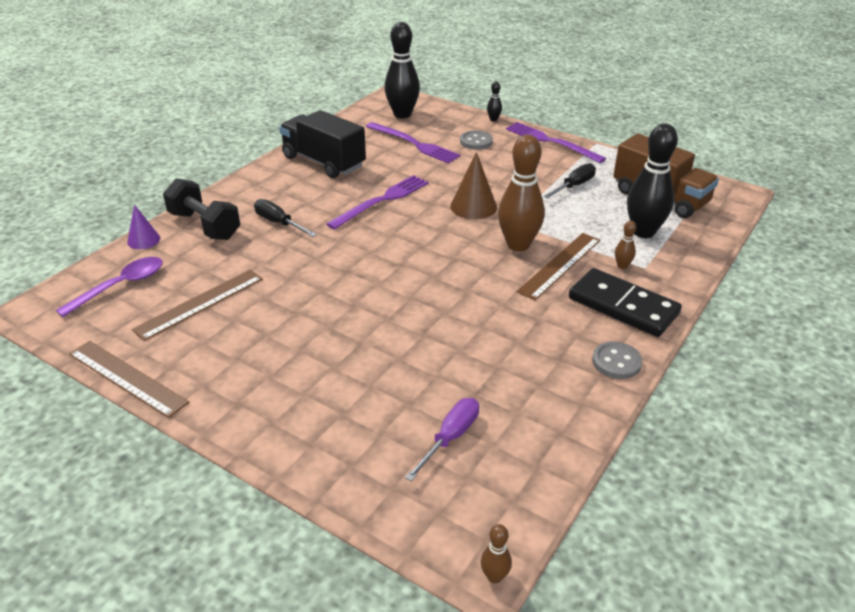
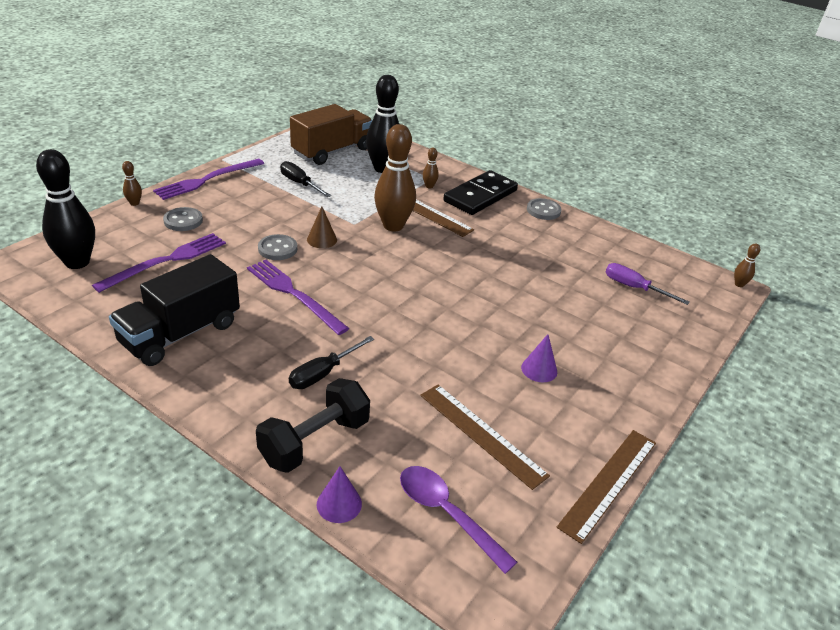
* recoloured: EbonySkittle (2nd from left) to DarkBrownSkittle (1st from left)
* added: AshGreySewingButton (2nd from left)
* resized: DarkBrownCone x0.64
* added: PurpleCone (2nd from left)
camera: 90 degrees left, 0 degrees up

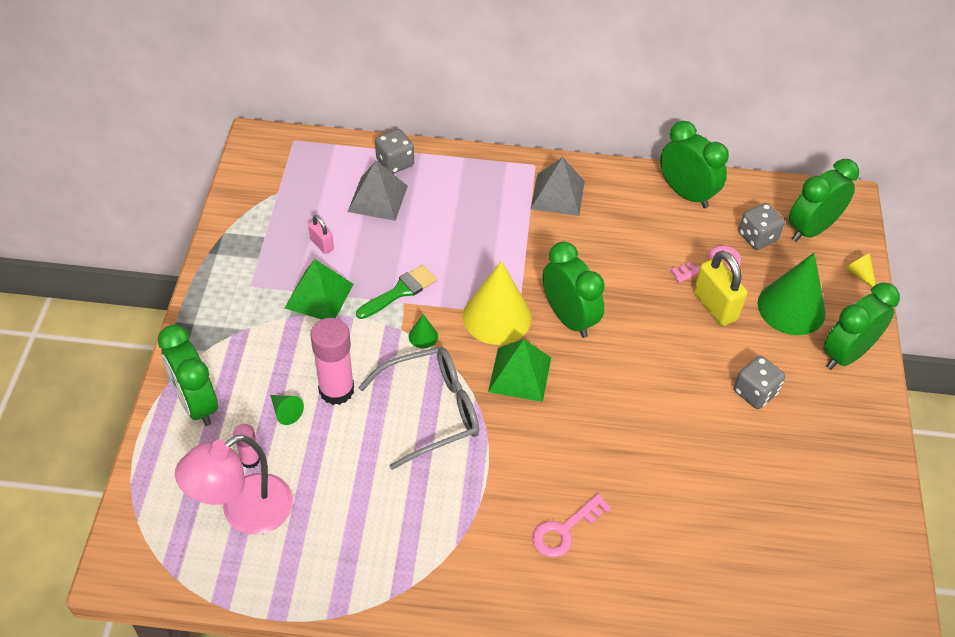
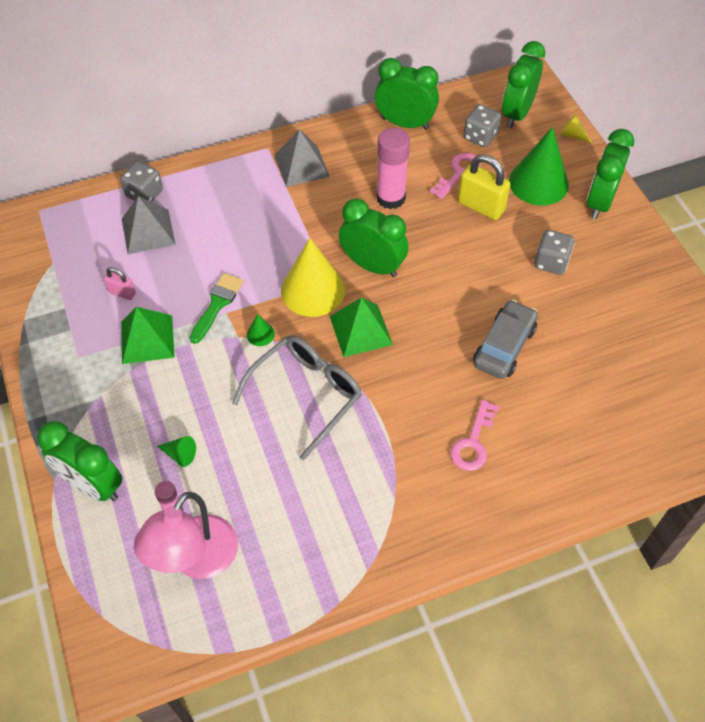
* moved: RosePinkGlue (2nd from left)
* added: AshGreyAutomobile
camera: 25 degrees left, 5 degrees up

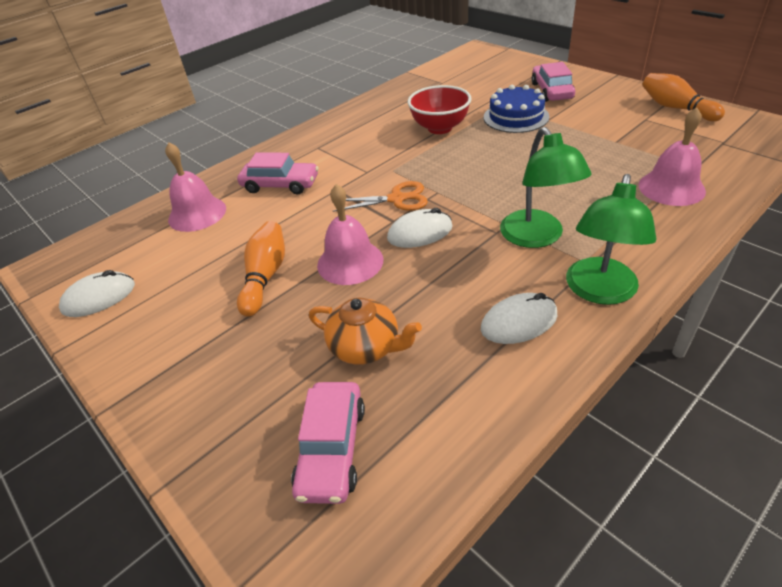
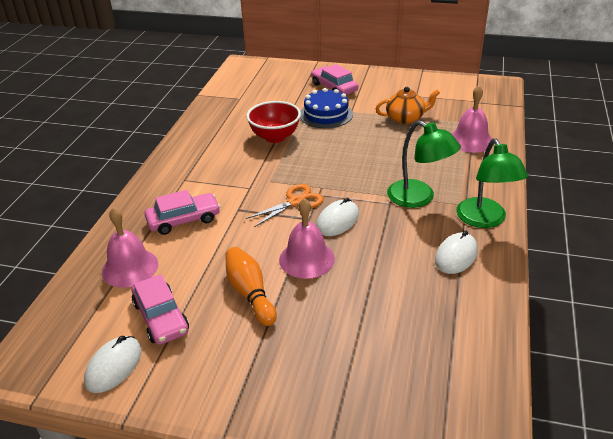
* moved: RosePinkAutomobile (2nd from left in the first image) to RosePinkAutomobile (1st from left)
* moved: OrangeTeaPot
* removed: OrangeSkittle (2nd from left)
camera: 35 degrees left, 5 degrees down

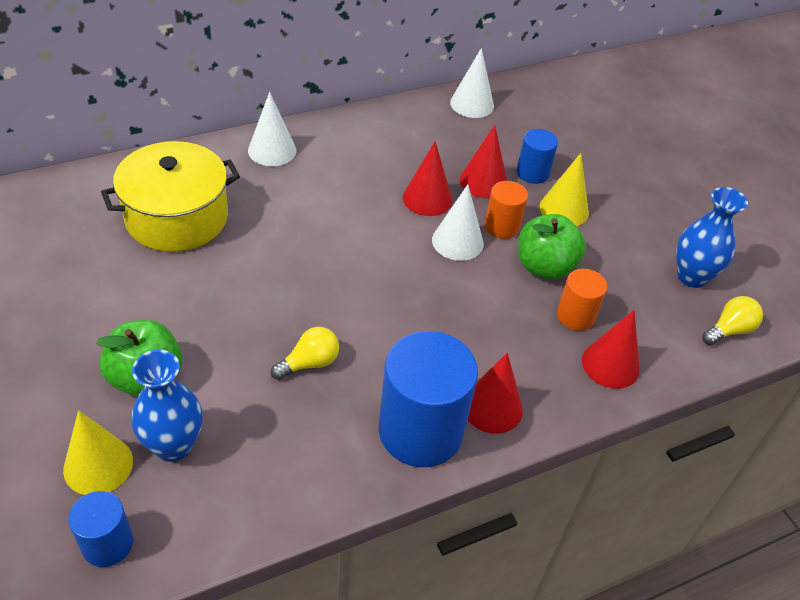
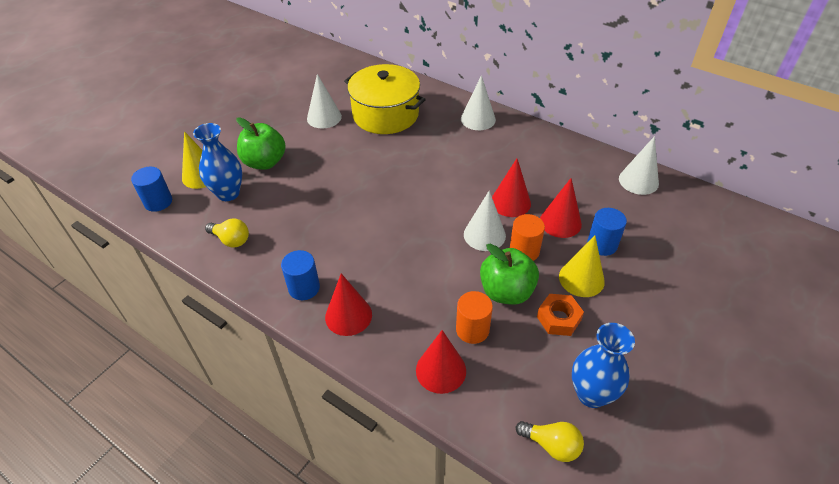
* moved: BrightYellowLightBulb (1st from left)
* resized: RoyalBlueCylinder (2nd from left) x0.52
* added: SnowWhiteCone (1st from left)
* added: OrangeHexagonNut
camera: 65 degrees right, 0 degrees up

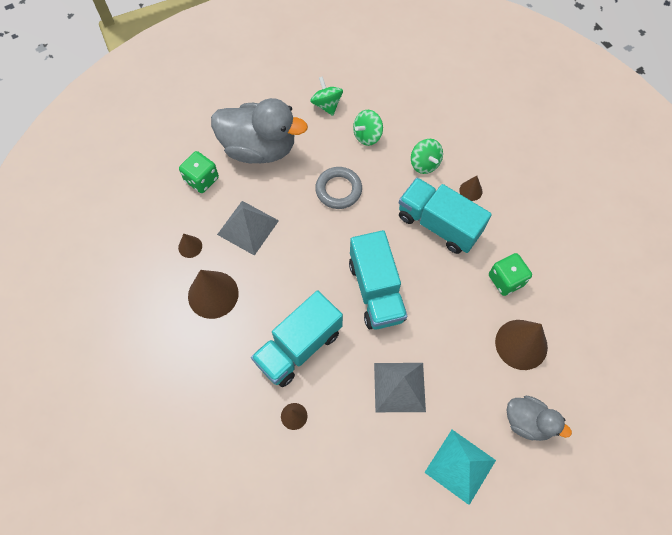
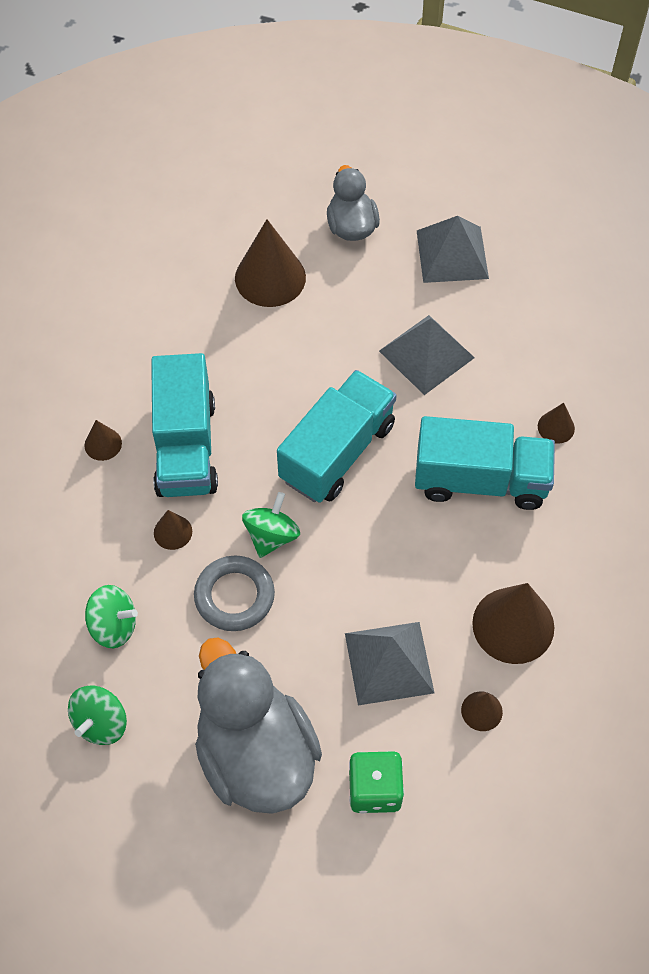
* added: DarkBrownCone (2nd from left)
* moved: GreenSpinningTop (3rd from left)
* recoloured: TealSolidPyramid to AshGreySolidPyramid (3rd from left)
* removed: GreenGameDie (2nd from left)
camera: 130 degrees left, 5 degrees down

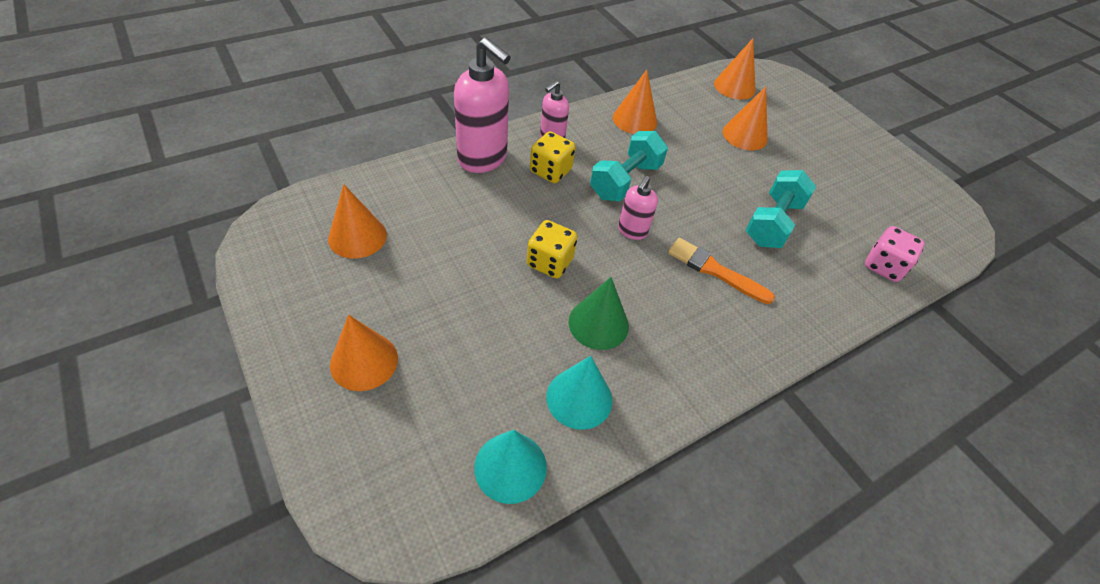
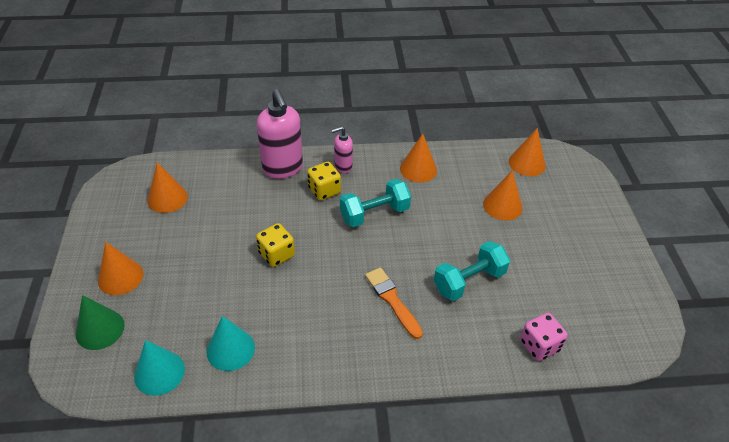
* moved: GreenCone
* removed: RosePinkPumpBottle (3rd from left)
camera: 30 degrees right, 5 degrees down

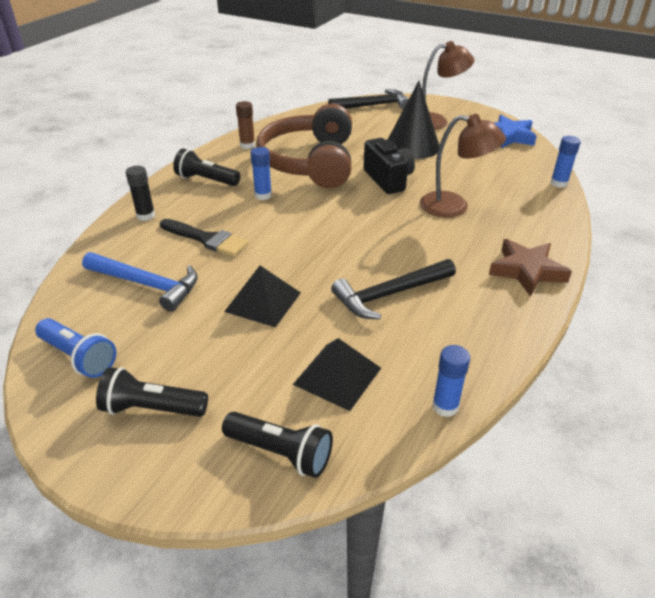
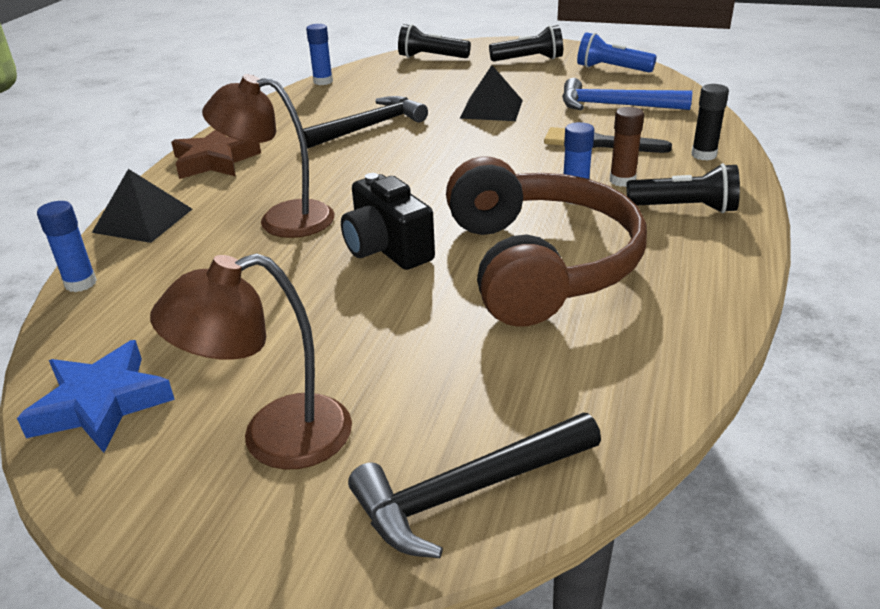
* moved: EbonySolidPyramid (2nd from left in the first image) to EbonySolidPyramid (1st from left)
* moved: DarkBrownGlue
* removed: EbonyCone
camera: 170 degrees right, 5 degrees down

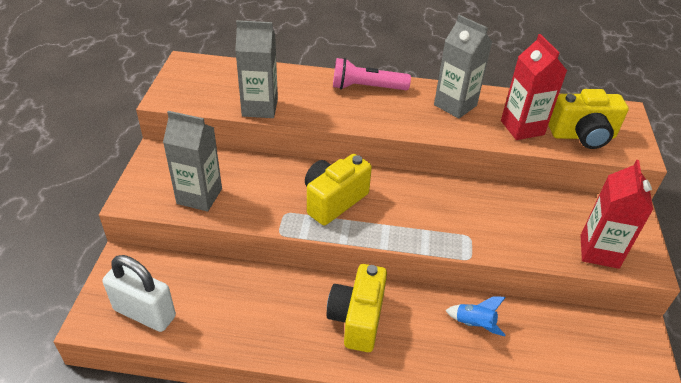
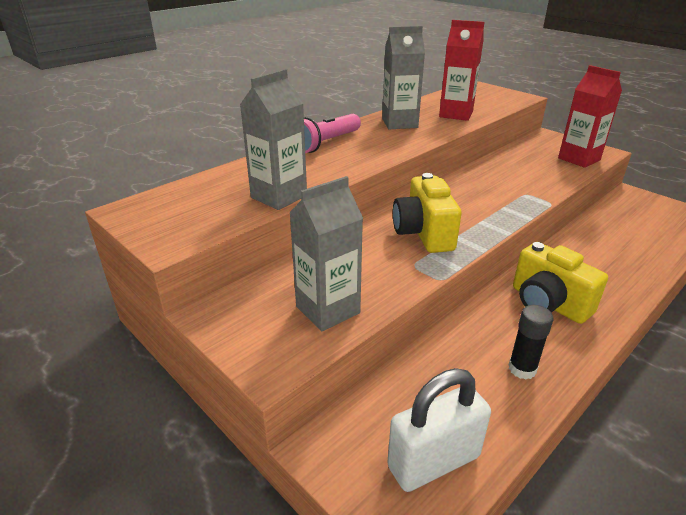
* added: EbonyGlue
* removed: RoyalBlueSpaceship
* removed: BrightYellowCamera (3rd from left)
camera: 50 degrees left, 10 degrees down

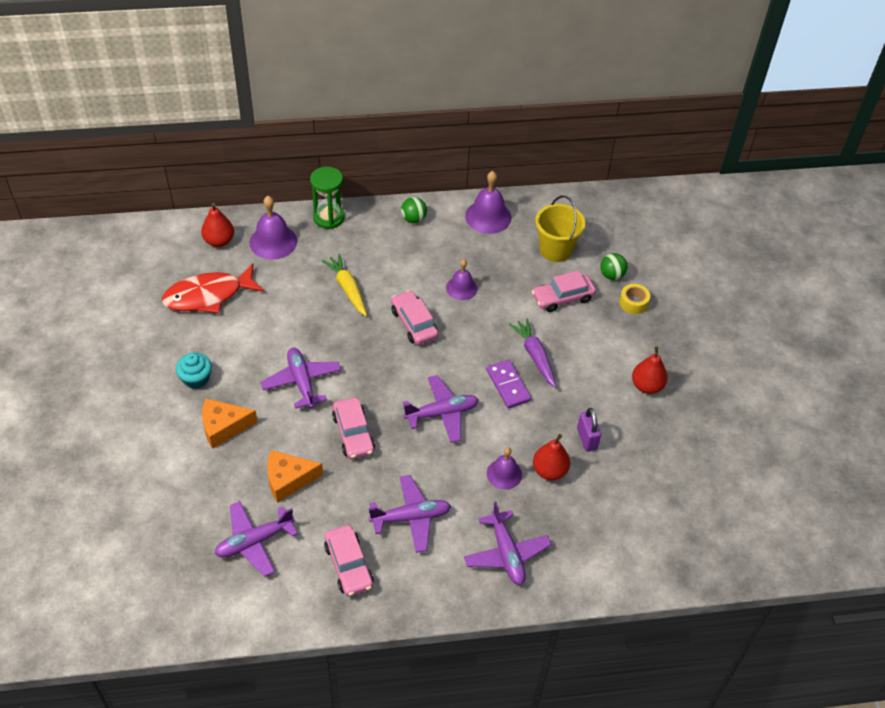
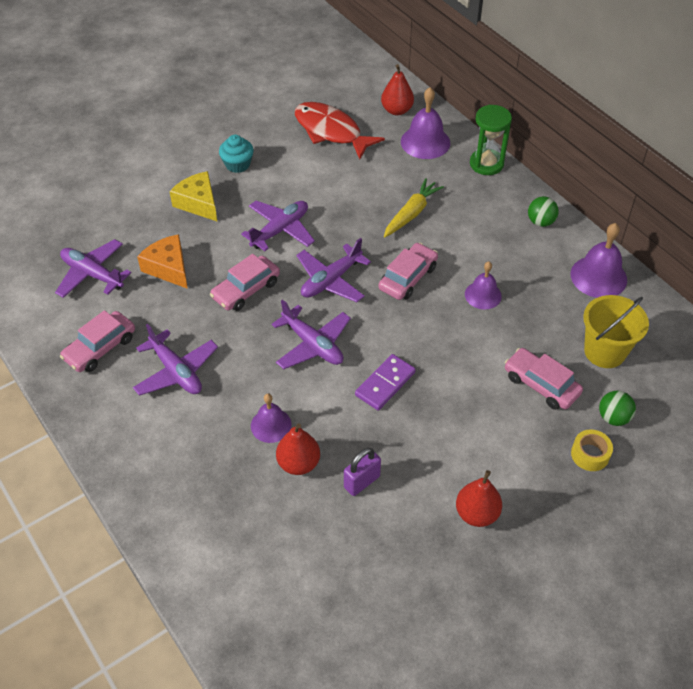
* recoloured: OrangeCheese (1st from left) to BrightYellowCheese
* moved: PurplePlane (5th from left)
* removed: PurpleCarrot
camera: 65 degrees right, 0 degrees up

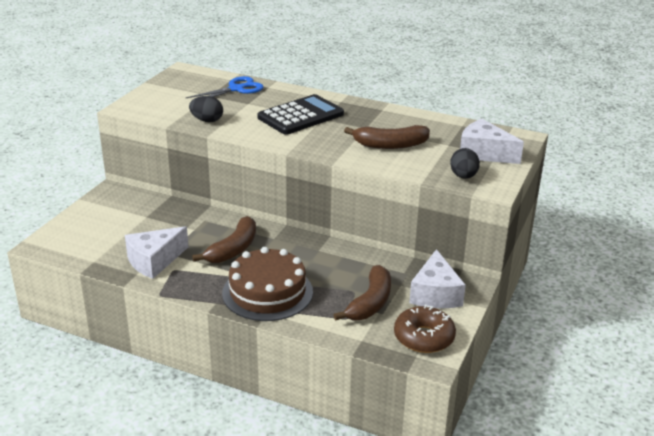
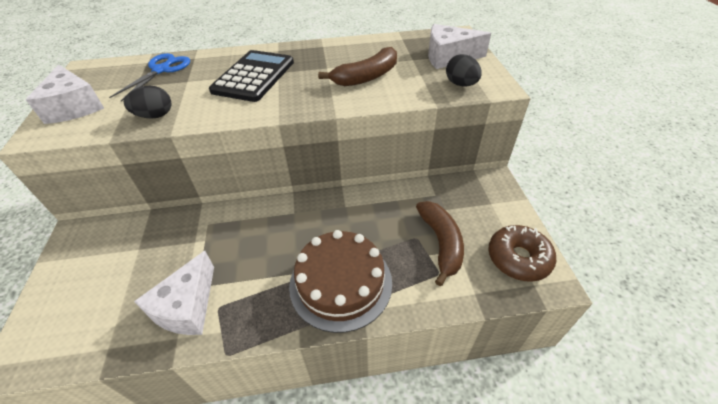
* moved: SnowWhiteCheese (2nd from left in the first image) to SnowWhiteCheese (1st from left)
* removed: DarkBrownBanana (1st from left)
camera: 30 degrees left, 15 degrees up

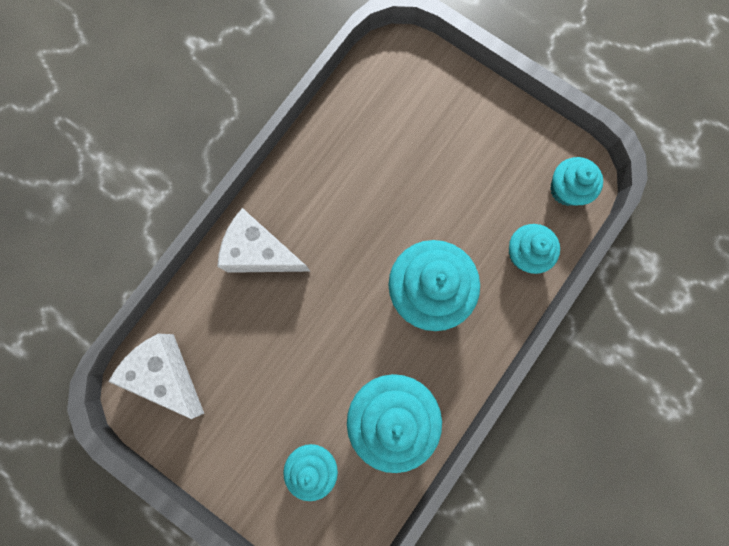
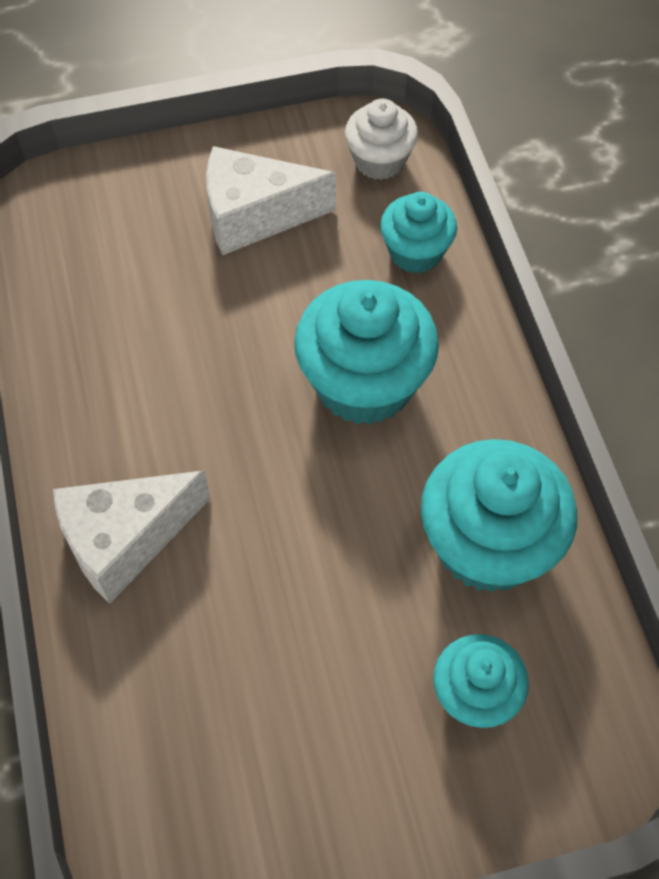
* moved: SnowWhiteCheese (1st from left in the first image) to SnowWhiteCheese (2nd from left)
* recoloured: TealMuffin (5th from left) to SnowWhiteMuffin
camera: 50 degrees left, 20 degrees down

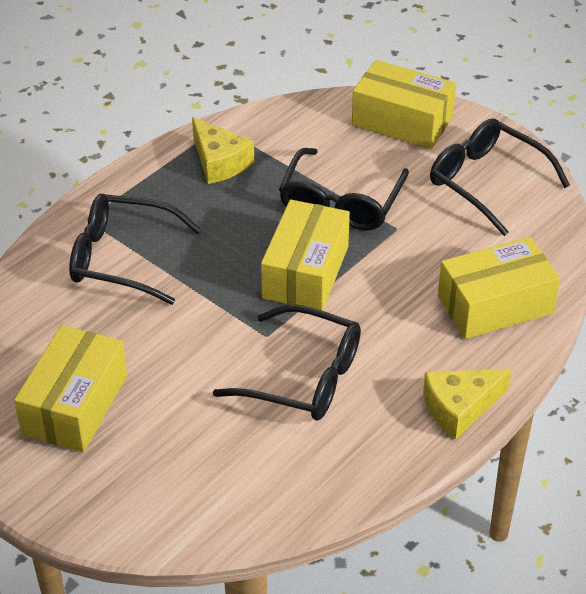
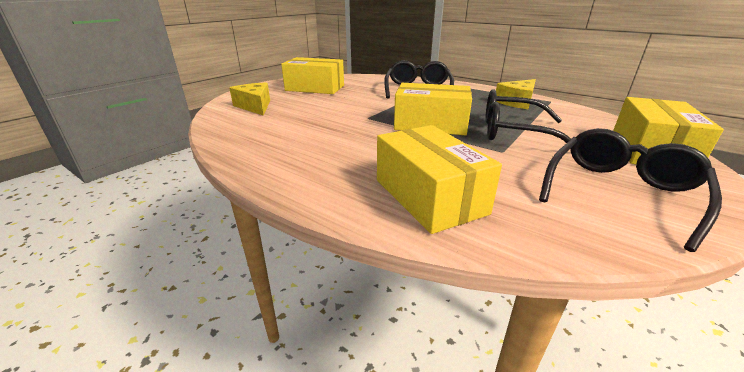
* moved: BrightYellowCheese (2nd from left in the first image) to BrightYellowCheese (1st from left)
* removed: EbonyGlasses (2nd from left)
camera: 85 degrees right, 15 degrees down

